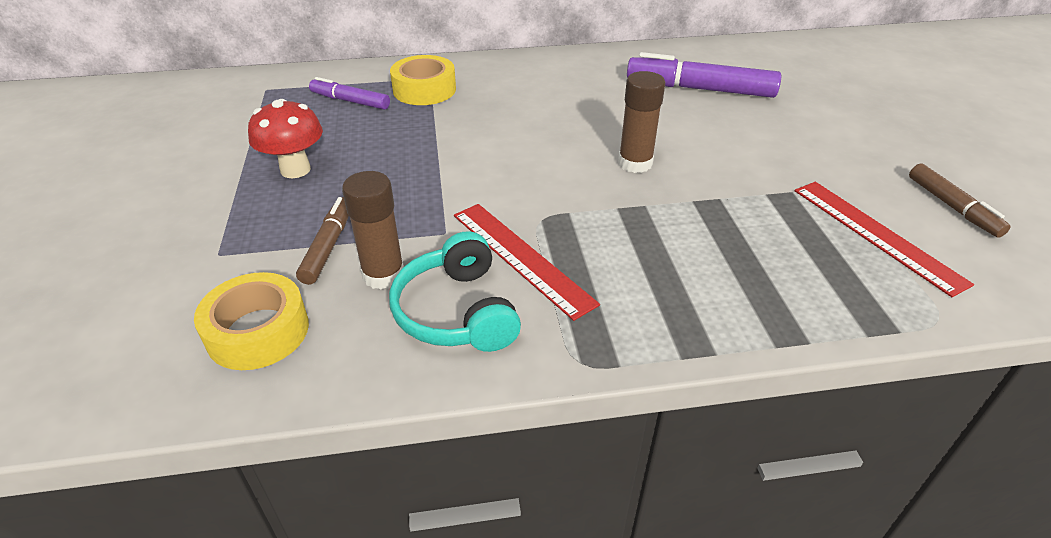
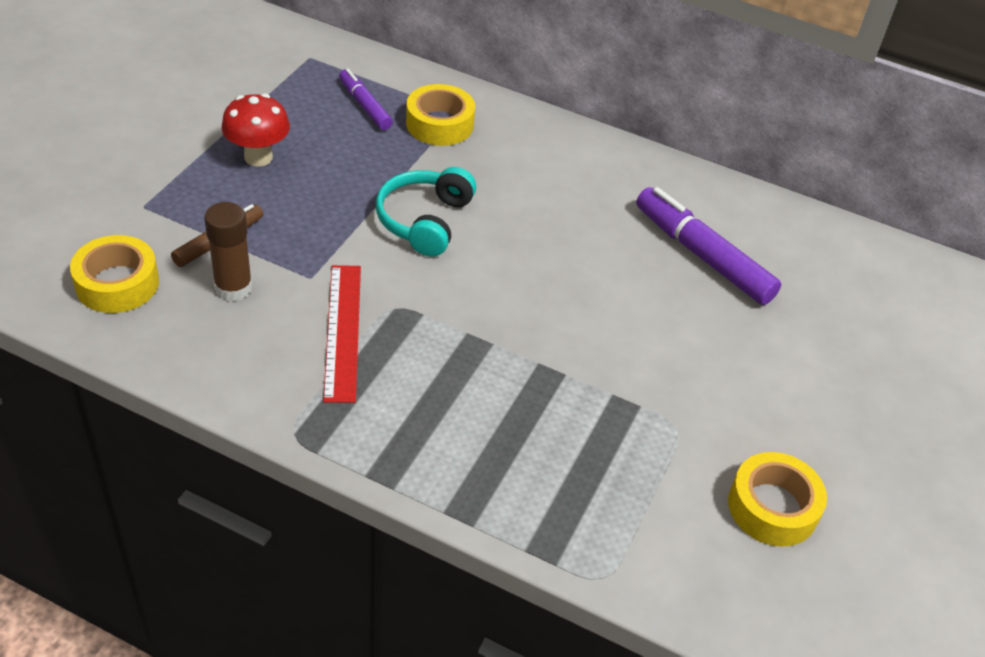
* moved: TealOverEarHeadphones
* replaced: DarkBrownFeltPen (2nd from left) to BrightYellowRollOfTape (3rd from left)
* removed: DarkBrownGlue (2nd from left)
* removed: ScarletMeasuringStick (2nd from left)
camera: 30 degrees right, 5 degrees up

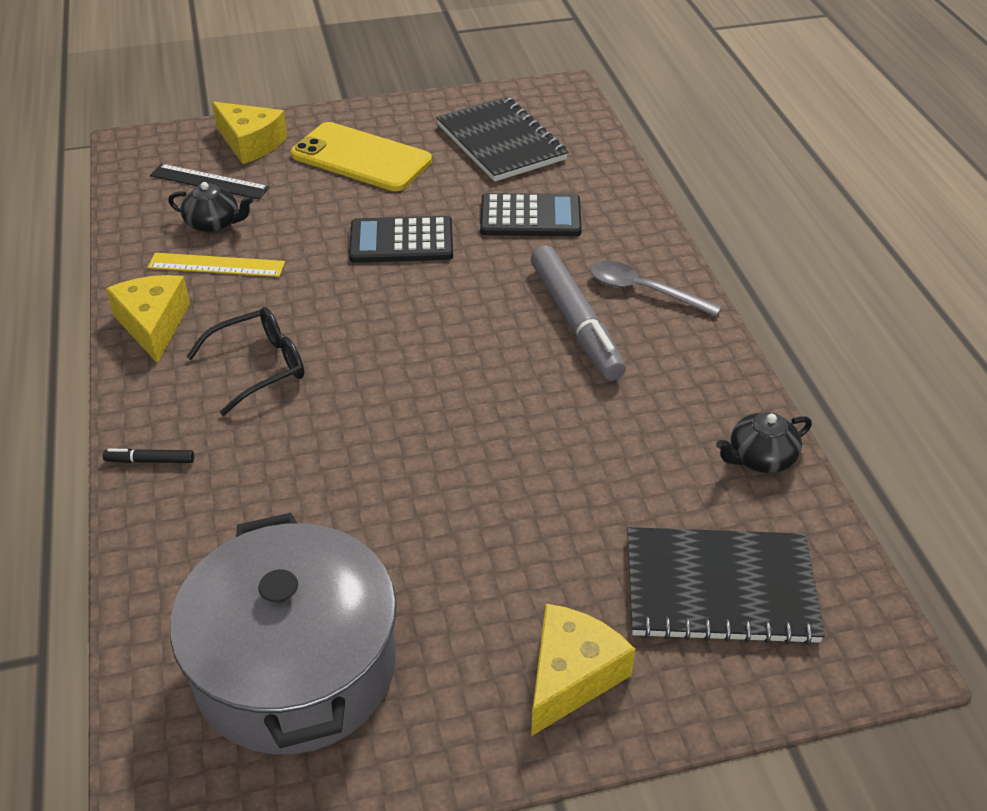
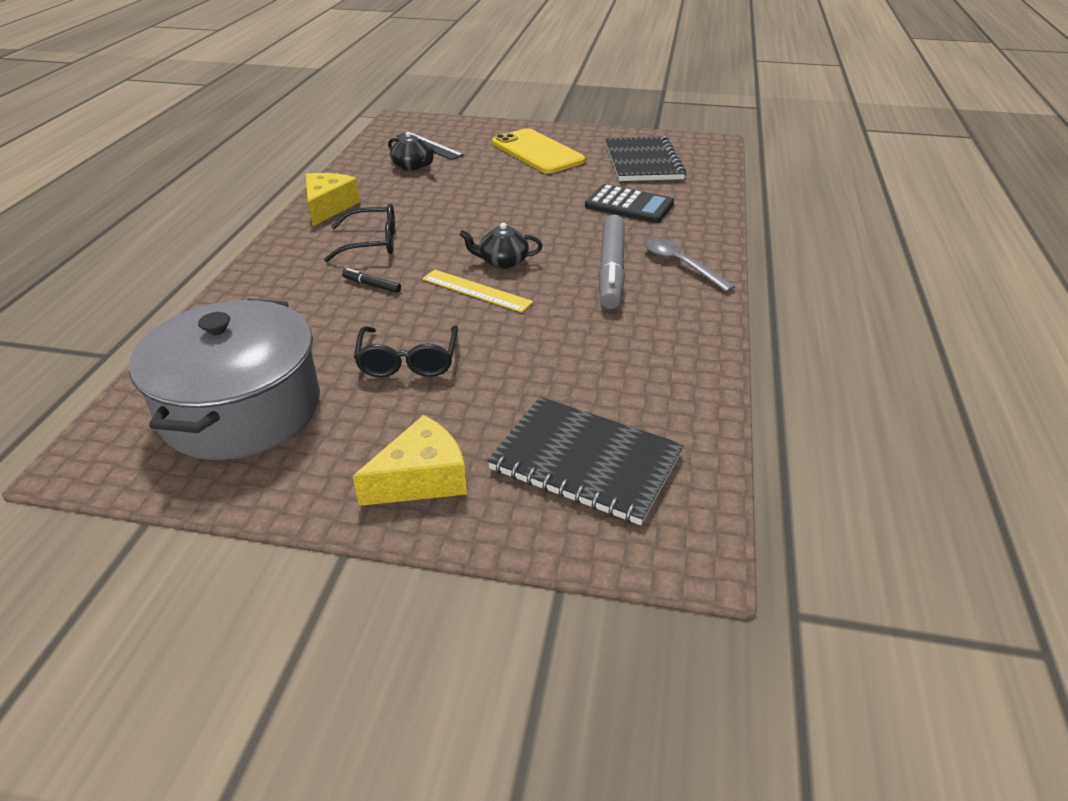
* moved: EbonyFeltPen
* added: EbonyGlasses (2nd from left)
* moved: BrightYellowMeasuringStick
* moved: EbonyTeaPot (2nd from left)
* removed: BrightYellowCheese (2nd from left)
* removed: EbonyCalculator (1st from left)
camera: 25 degrees right, 5 degrees down

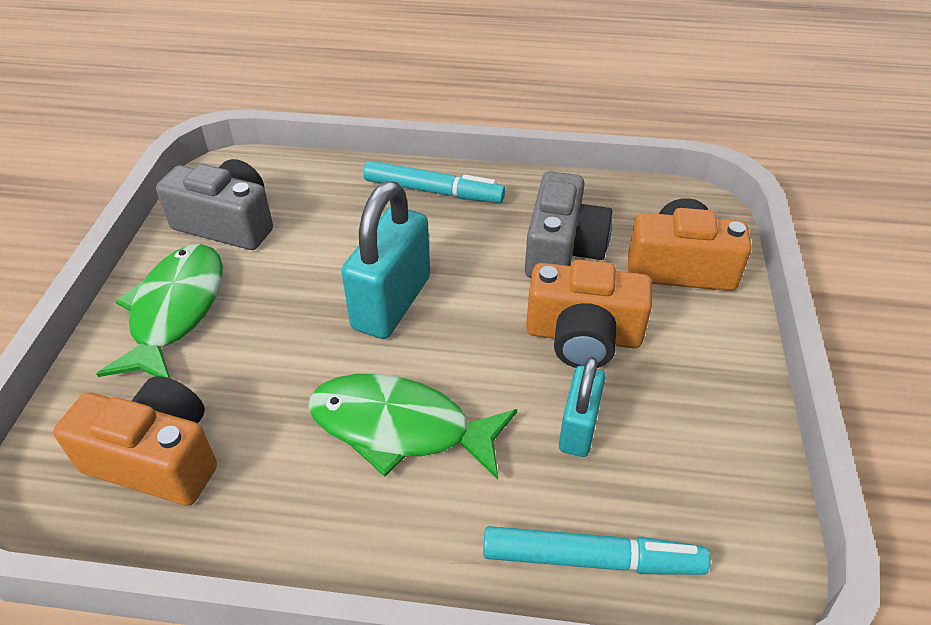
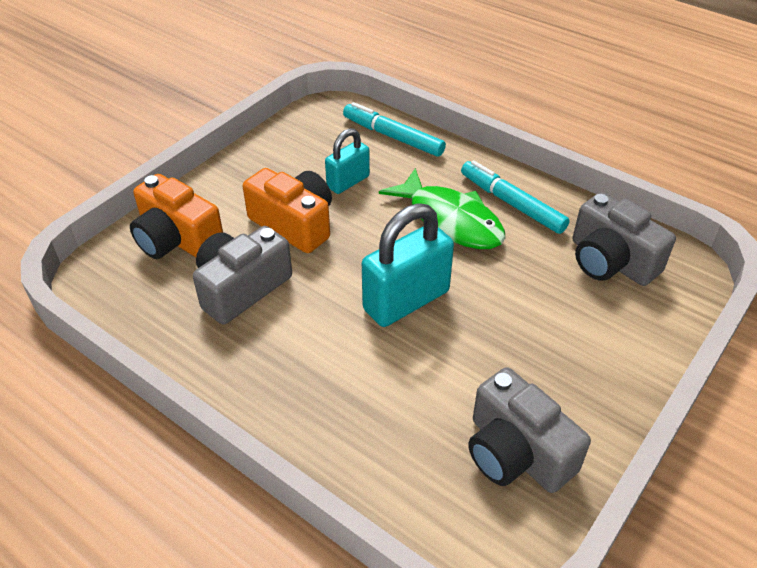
* moved: TealFeltPen (1st from left in the first image) to TealFeltPen (2nd from left)
* recoloured: OrangeCamera (1st from left) to AshGreyCamera (3rd from left)
* removed: GreenToyFish (1st from left)
camera: 150 degrees left, 0 degrees up

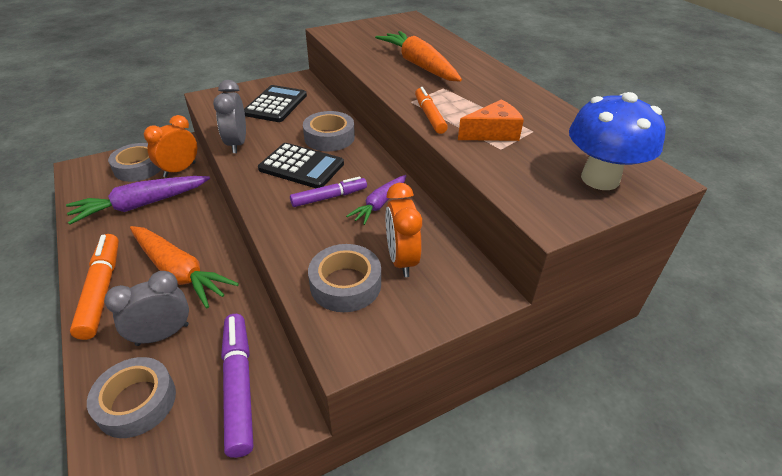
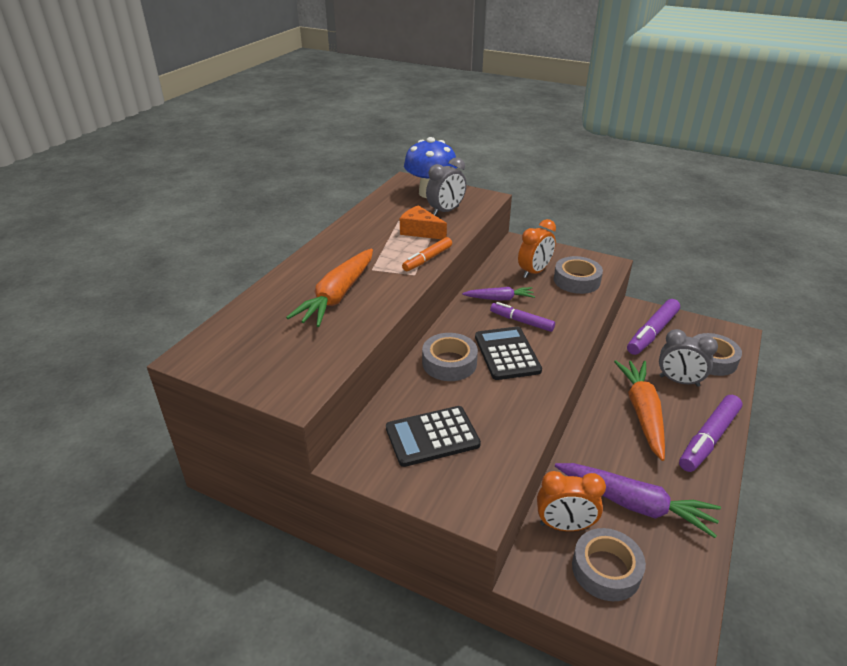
* moved: AshGreyAlarmClock (2nd from left in the first image) to AshGreyAlarmClock (1st from left)
* recoloured: OrangeFeltPen (1st from left) to PurpleFeltPen (3rd from left)
camera: 125 degrees left, 5 degrees down

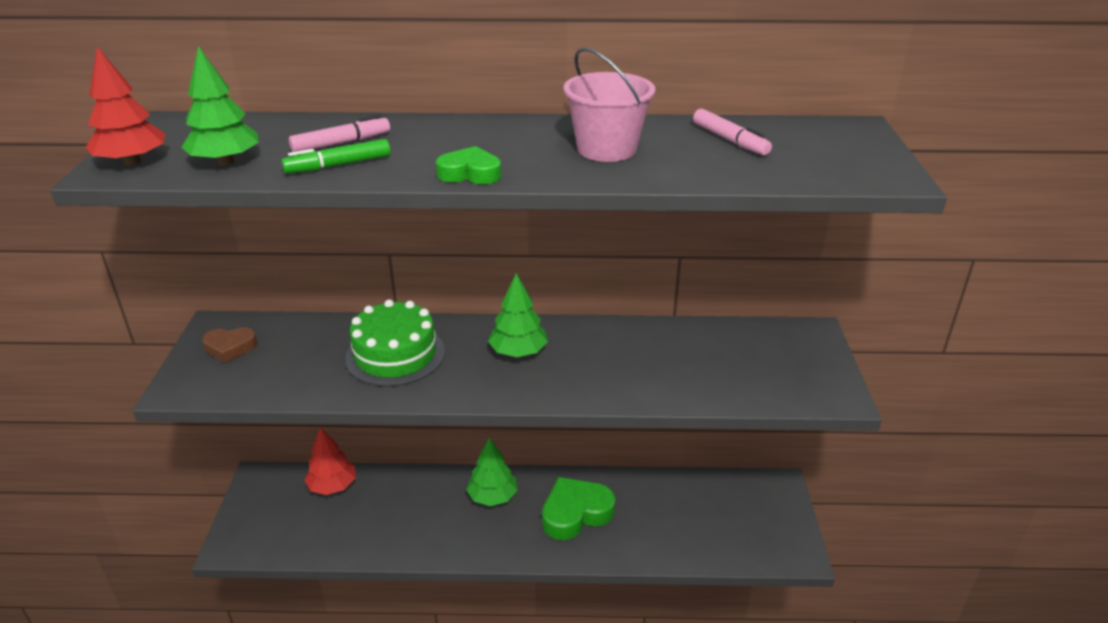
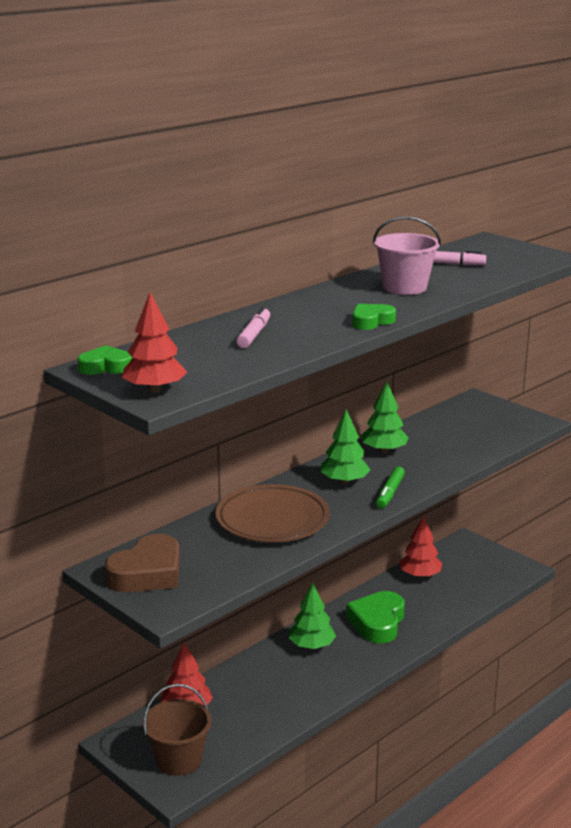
* added: GreenLoveHeart (1st from left)
* resized: DarkBrownLoveHeart x1.71
* added: DarkBrownSandBucket
* replaced: GreenCake to DarkBrownPlate
* moved: GreenTree (1st from left in the first image) to GreenTree (3rd from left)
* moved: GreenFeltPen
* added: ScarletTree (3rd from left)
camera: 45 degrees left, 10 degrees down

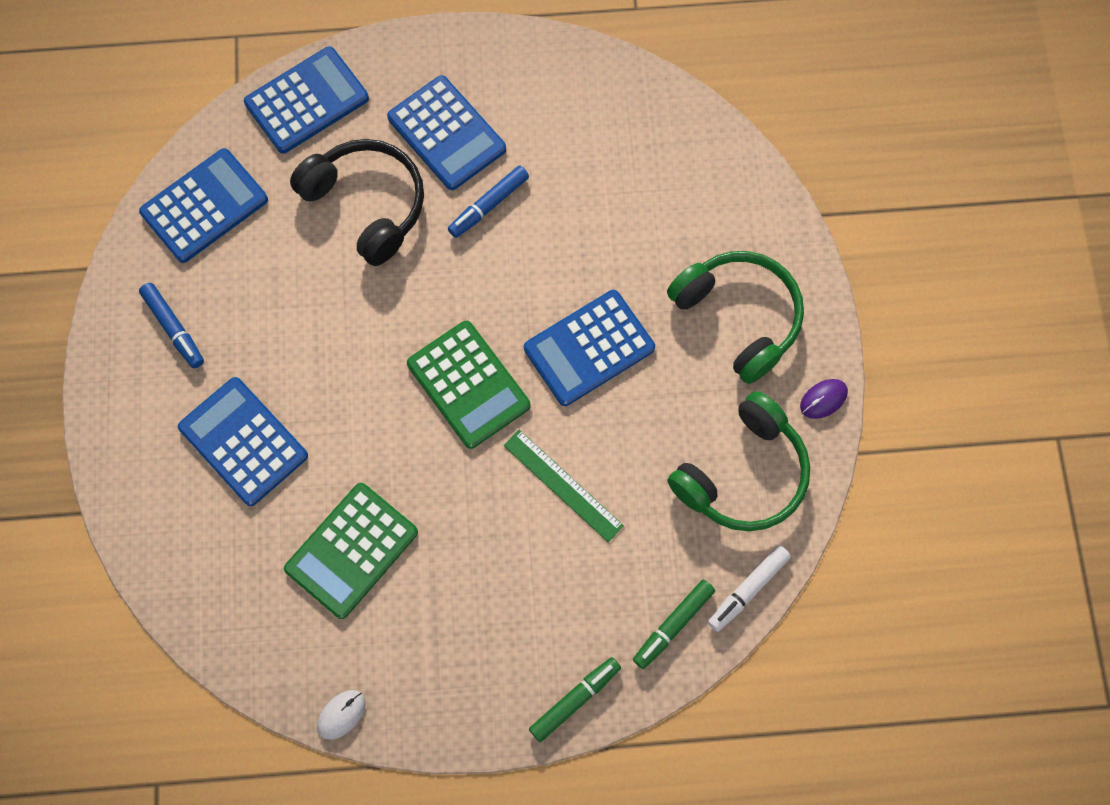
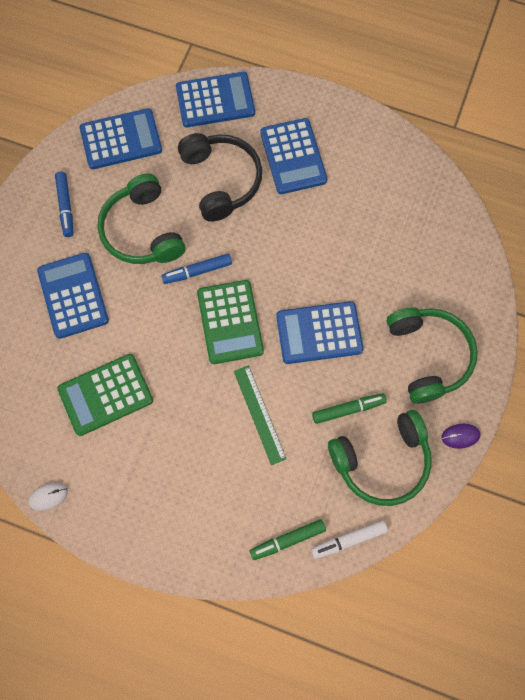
* added: GreenOverEarHeadphones (1st from left)
* moved: RoyalBlueFeltPen (2nd from left)
* moved: GreenFeltPen (1st from left in the first image) to GreenFeltPen (2nd from left)
camera: 25 degrees right, 0 degrees up

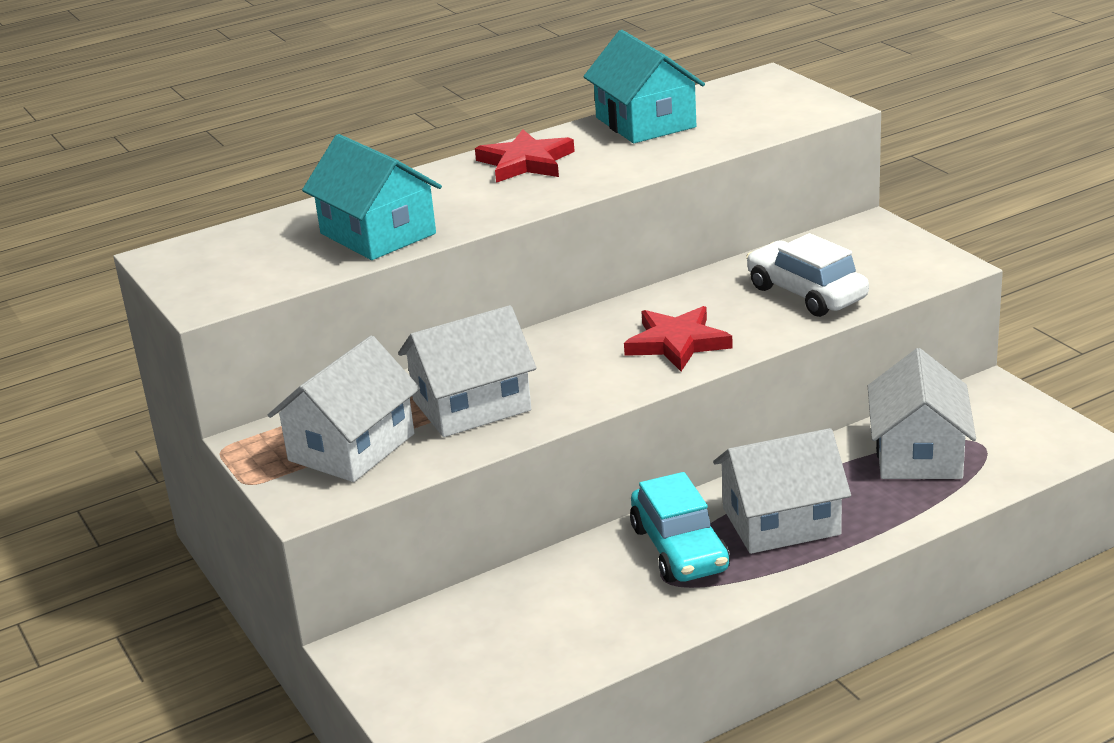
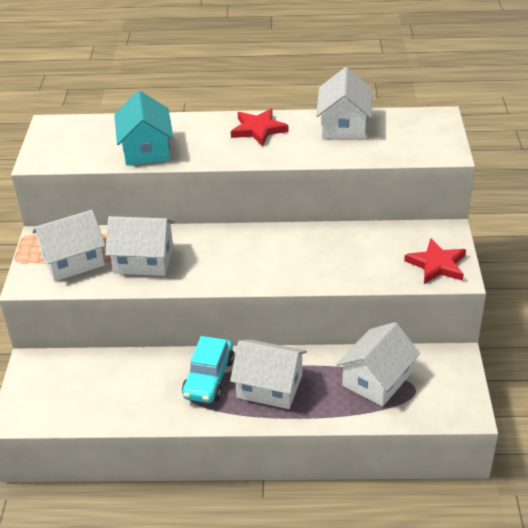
* recoloured: TealToyHouse (2nd from left) to SnowWhiteToyHouse (4th from left)
* moved: ScarletStarShape (2nd from left)
* removed: SnowWhiteAutomobile
camera: 30 degrees right, 10 degrees up

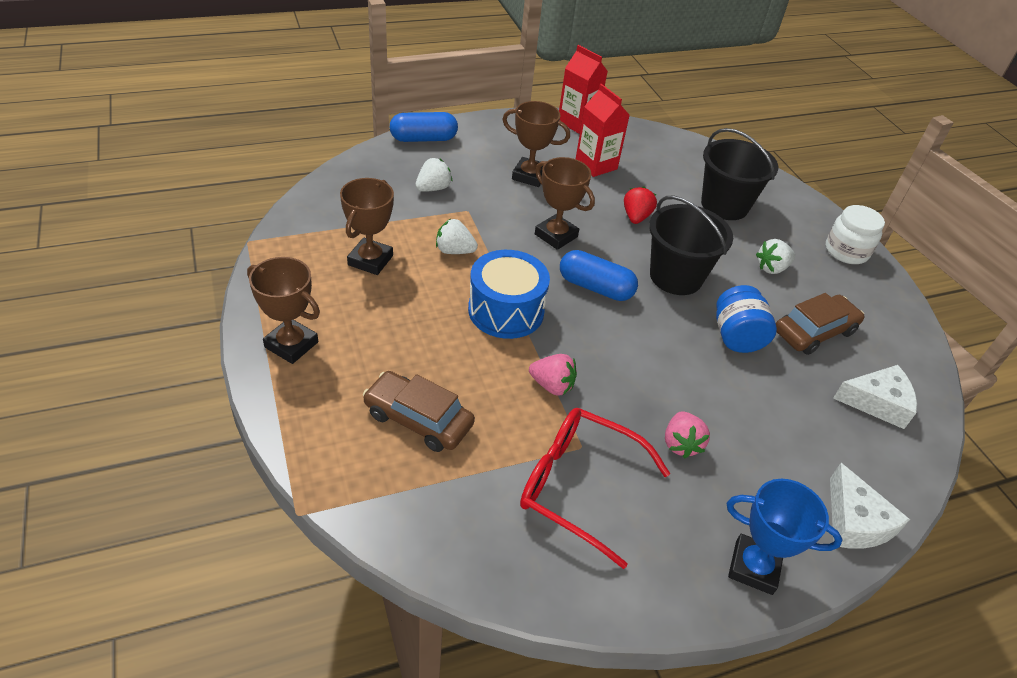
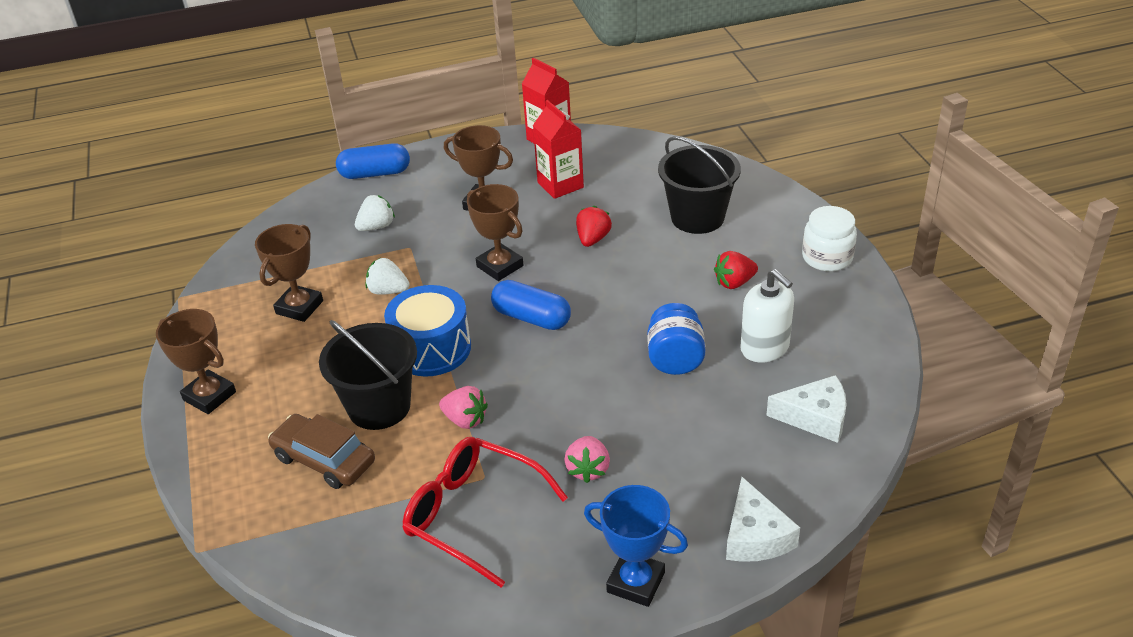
* moved: EbonySandBucket (1st from left)
* recoloured: SnowWhiteToyStrawberry (3rd from left) to ScarletToyStrawberry (2nd from left)
* replaced: DarkBrownAutomobile (2nd from left) to SnowWhitePumpBottle
camera: 10 degrees right, 5 degrees down

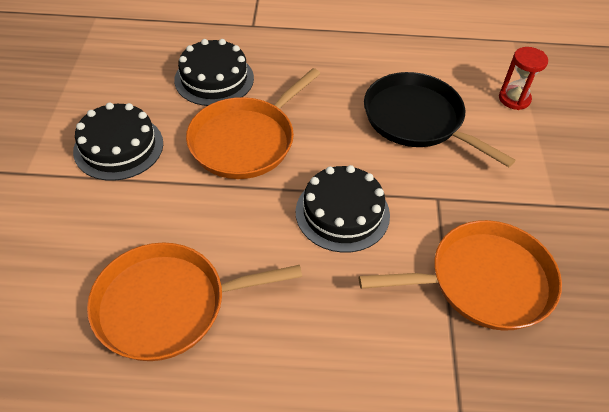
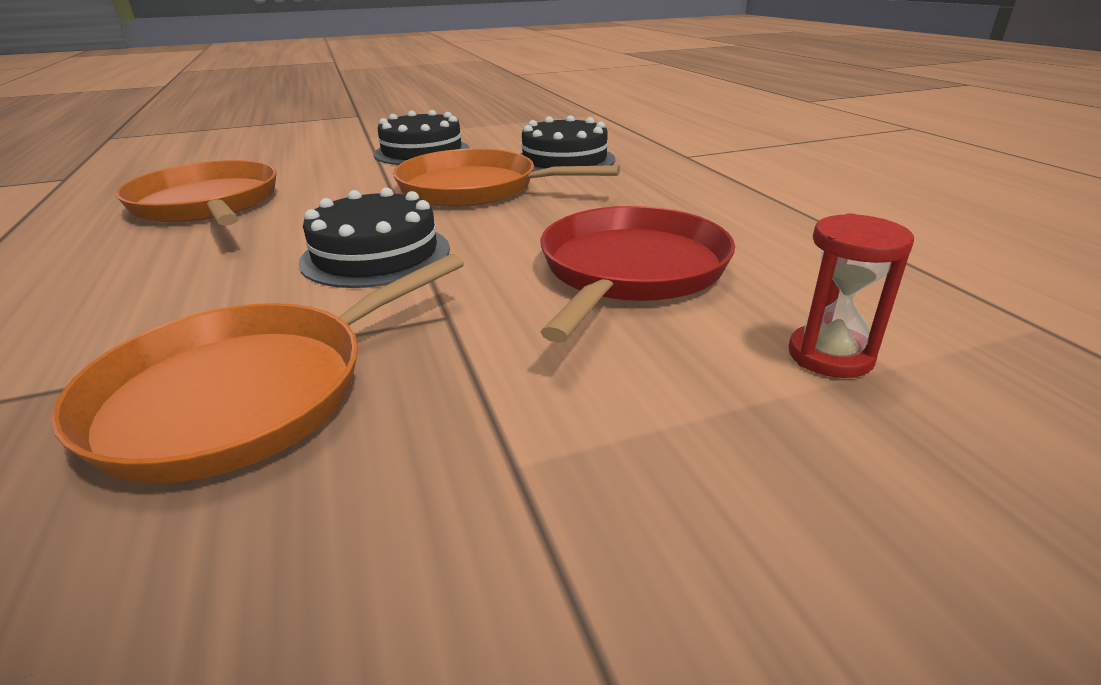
* turned: OrangePan (3rd from left in the first image) 75 degrees clockwise
* recoloured: EbonyPan to ScarletPan
camera: 70 degrees right, 20 degrees down

